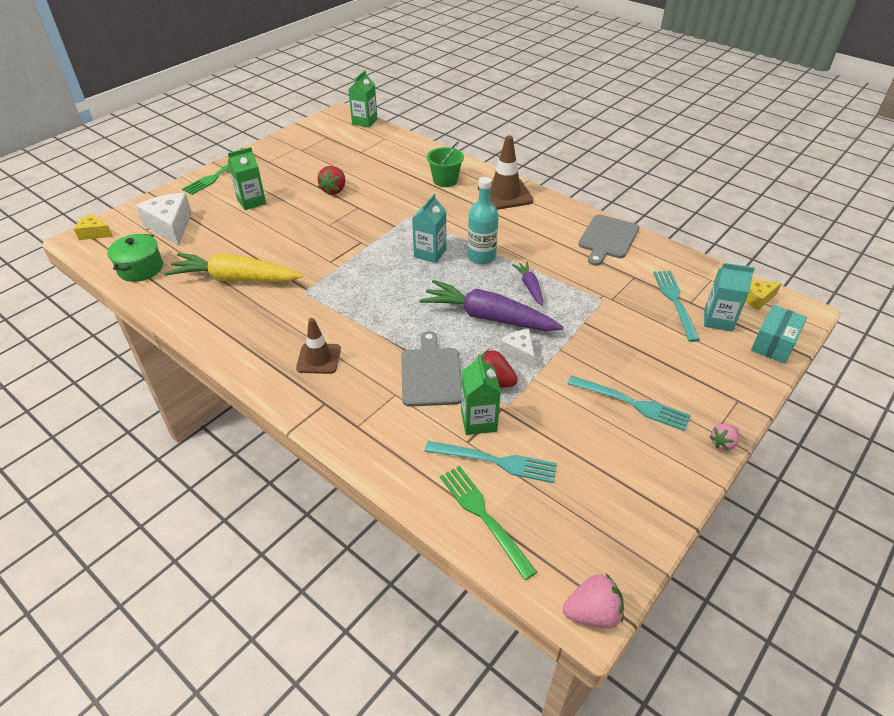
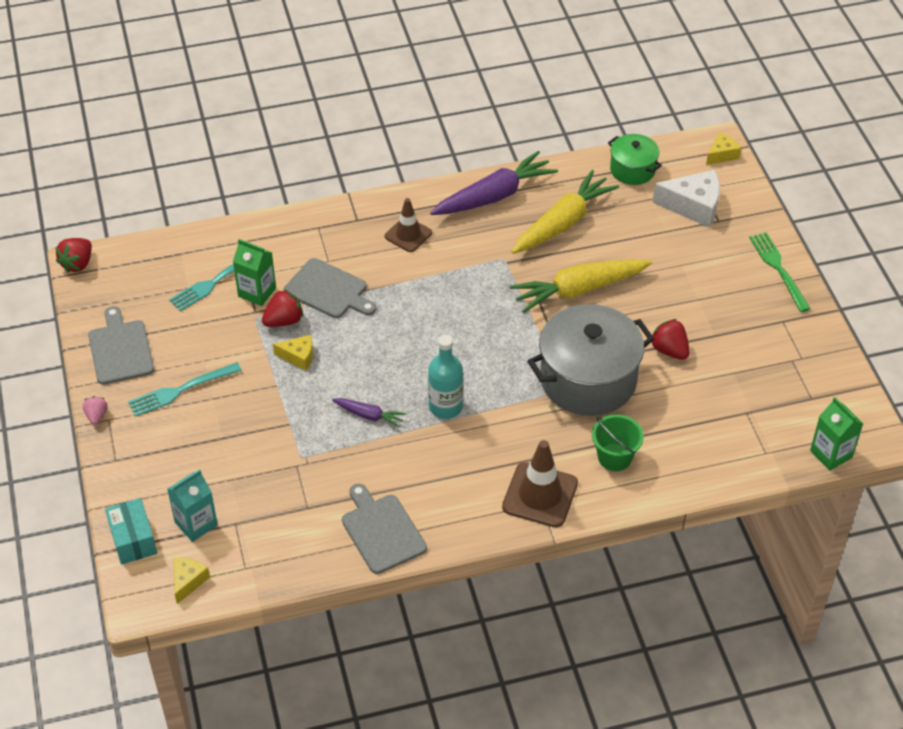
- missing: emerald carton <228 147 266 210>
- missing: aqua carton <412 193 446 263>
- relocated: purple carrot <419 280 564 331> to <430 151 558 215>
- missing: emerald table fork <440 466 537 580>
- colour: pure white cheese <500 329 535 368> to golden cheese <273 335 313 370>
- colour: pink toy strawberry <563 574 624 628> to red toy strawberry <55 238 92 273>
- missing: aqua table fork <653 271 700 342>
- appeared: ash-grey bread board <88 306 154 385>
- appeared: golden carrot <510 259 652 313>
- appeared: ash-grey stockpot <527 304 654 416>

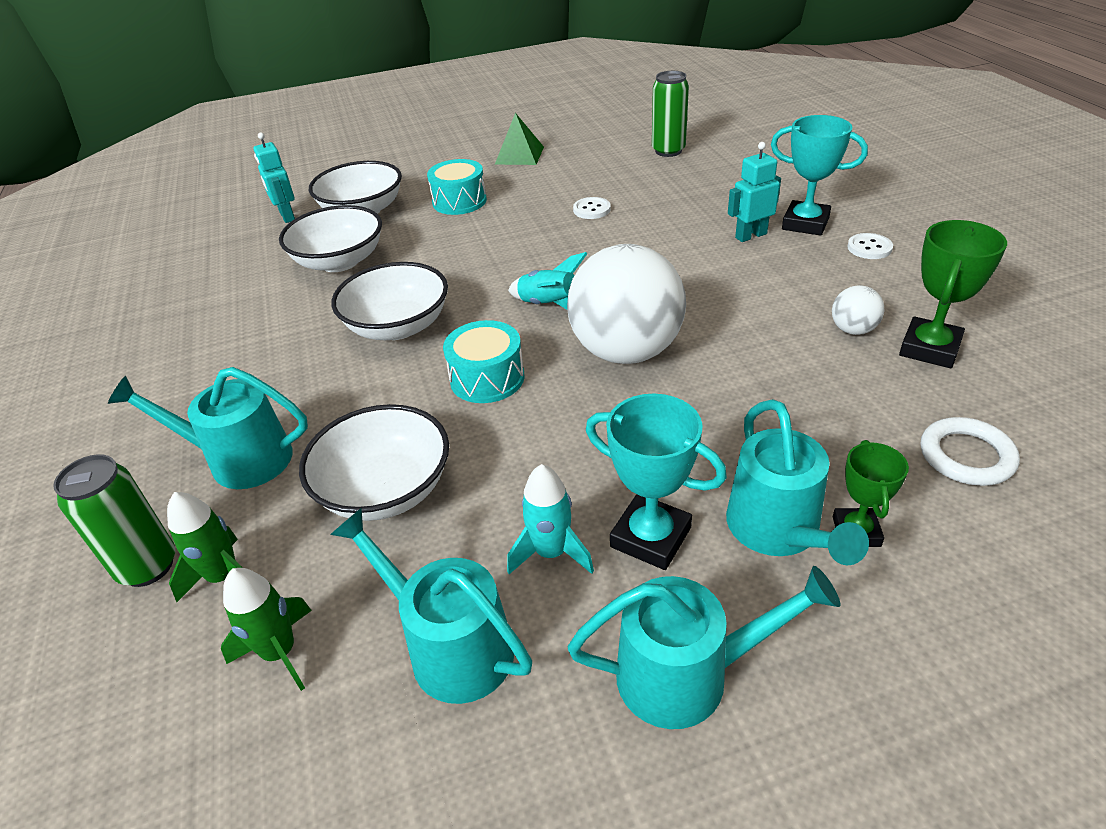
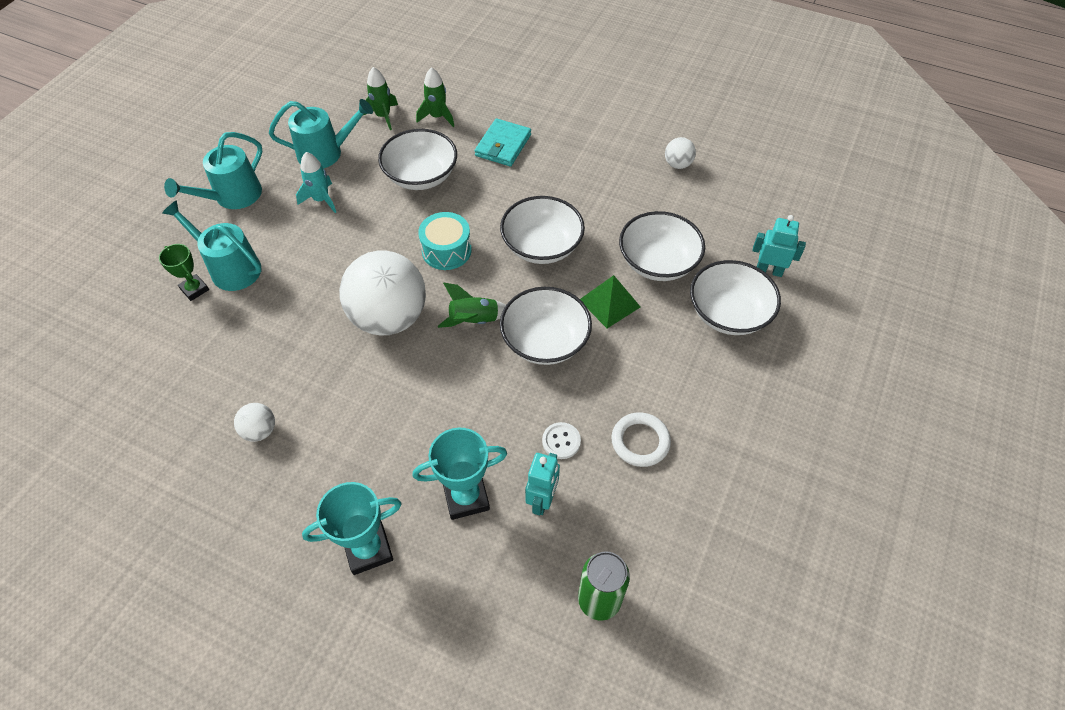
- missing: emerald soda can <53 454 175 587>
- exchanged: aqua watering can <108 367 308 489> to aqua card wallet <475 118 531 167>
- missing: aqua toy drum <427 159 487 215>
- relocated: emerald pyramid shape <495 113 544 165> to <580 275 641 328>
- colour: aqua rocket <508 252 588 309> to emerald rocket <438 283 506 328>
- relocated: aqua trophy <586 394 727 570> to <412 428 507 520>
- relocated: aqua robot figure <728 142 781 242> to <525 453 560 515>
- missing: pure white sewing button <847 233 893 259>
- missing: emerald trophy <899 220 1007 368>
- relocated: pure white hoop <921 417 1020 486> to <611 412 671 467>
- appeared: pure white bowl <500 287 592 365>
- appeared: pure white play ball <665 137 696 169>

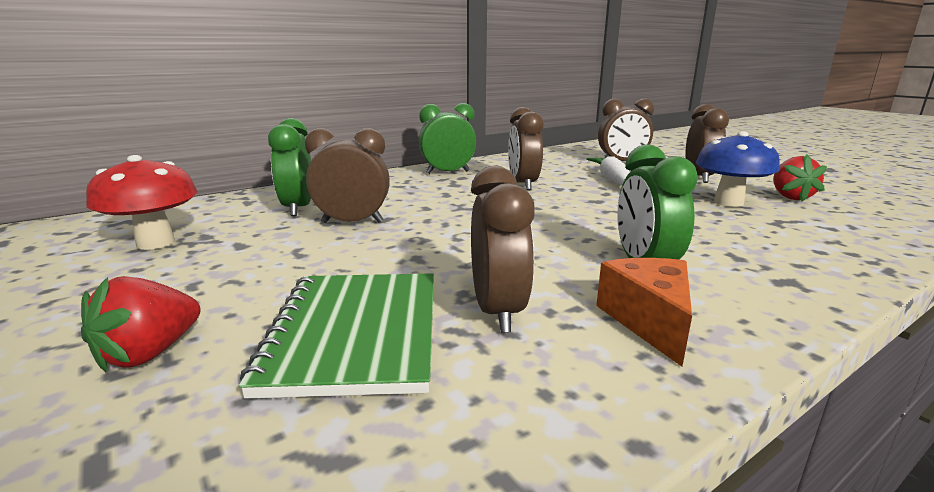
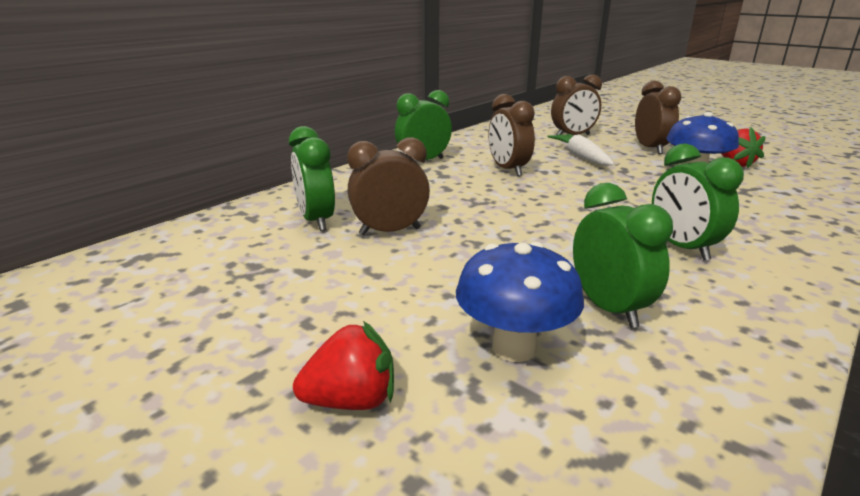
- spun: red toy strawberry <81 276 201 372> = <293 321 394 410> 120 degrees counterclockwise
- missing: red mushroom <86 155 197 250>
- exchanged: emerald notebook <239 273 434 399> to cobalt mushroom <456 242 584 362>
- colour: brown alarm clock <471 165 535 333> to emerald alarm clock <573 183 673 328>
- missing: orange-coloured cheese <596 258 692 367>

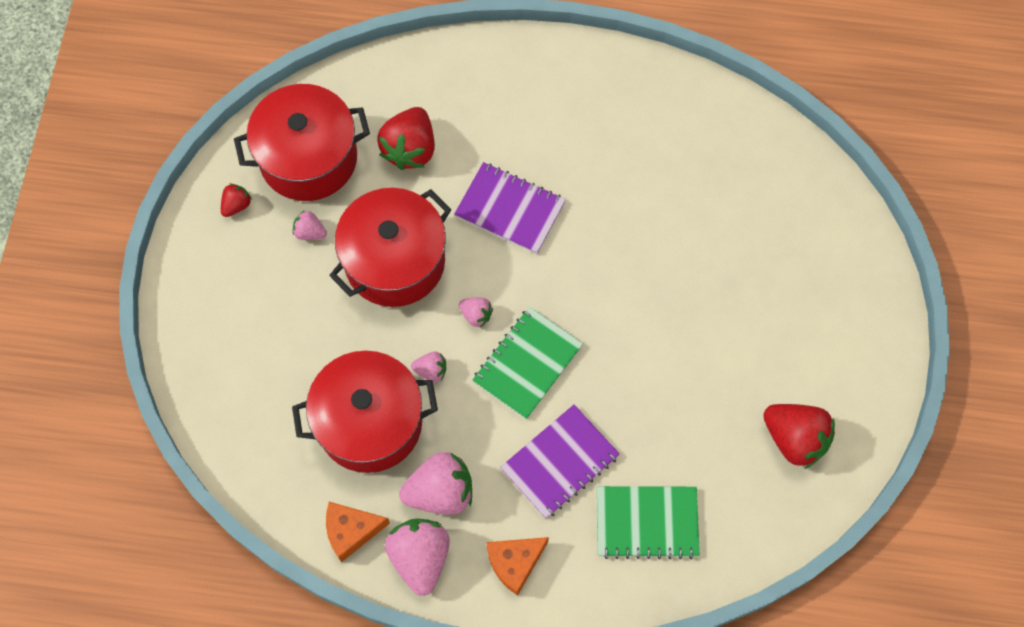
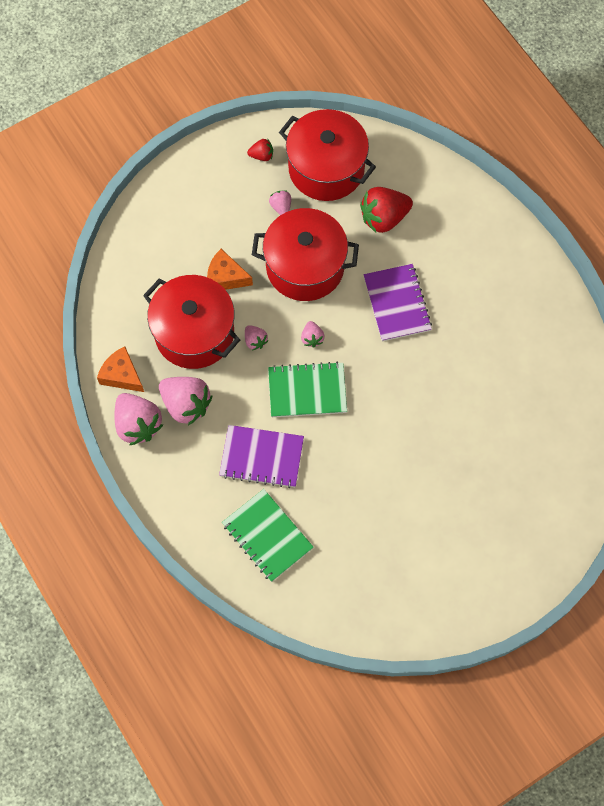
- spun: pink toy strawberry <385 518 450 596> = <114 393 163 446> 105 degrees clockwise
- relocated: orange-coloured cheese <487 537 549 596> to <207 249 253 290>
- missing: red toy strawberry <763 404 835 469>

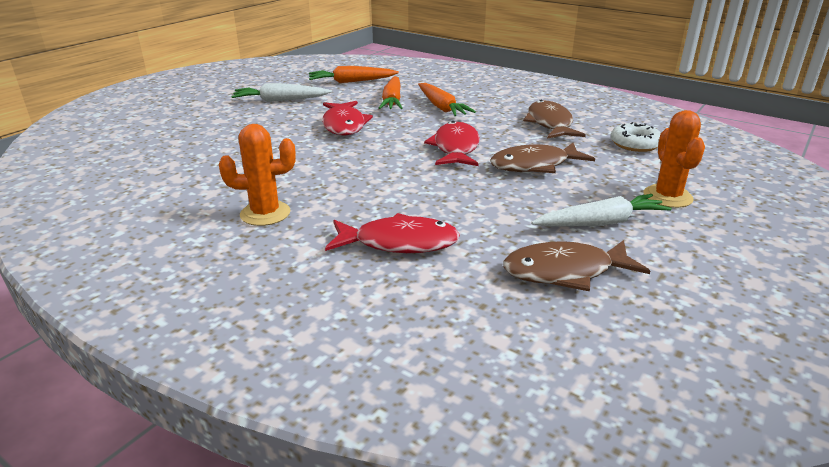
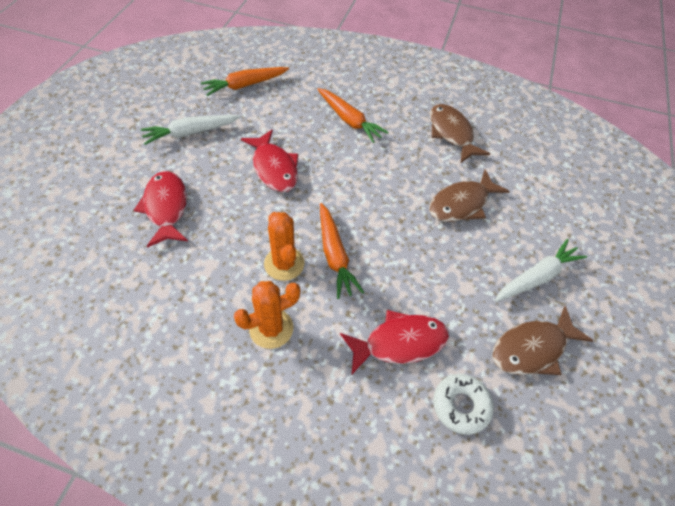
- relocated: orange-coloured carrot <379 76 403 109> to <320 203 364 299>
- relocated: red fish figure <424 121 480 166> to <134 171 188 248>
- relocated: pure white doughnut <611 122 661 152> to <433 374 494 435>
- relocated: orange-coloured saguaro cactus <644 110 705 208> to <264 212 305 281>

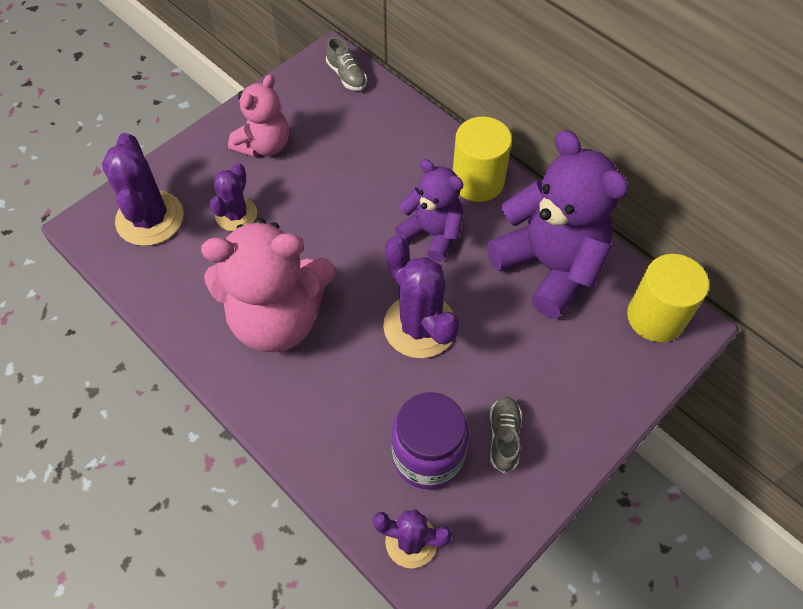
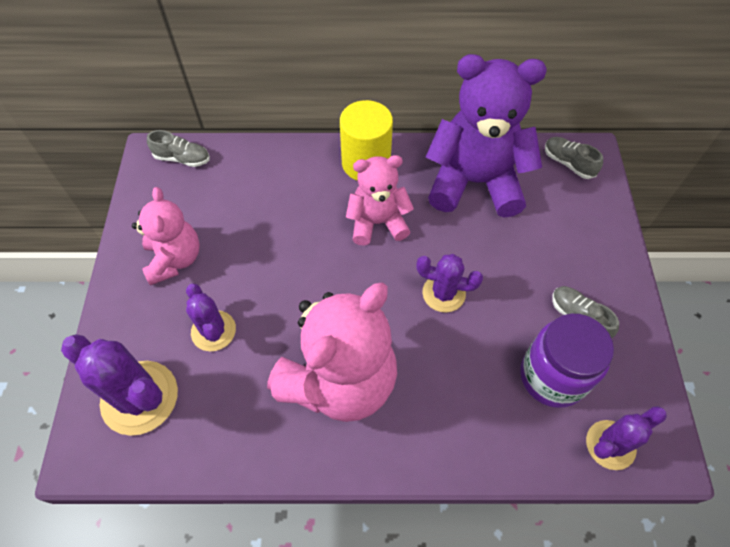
- size: purple saguaro cactus <383 236 460 358> = <416 254 483 312> x0.62
- colour: purple teddy bear <395 159 463 262> to pink teddy bear <346 155 414 246>
- exchanged: golden cylinder shape <627 254 709 342> to ash-grey sneaker <545 137 603 179>

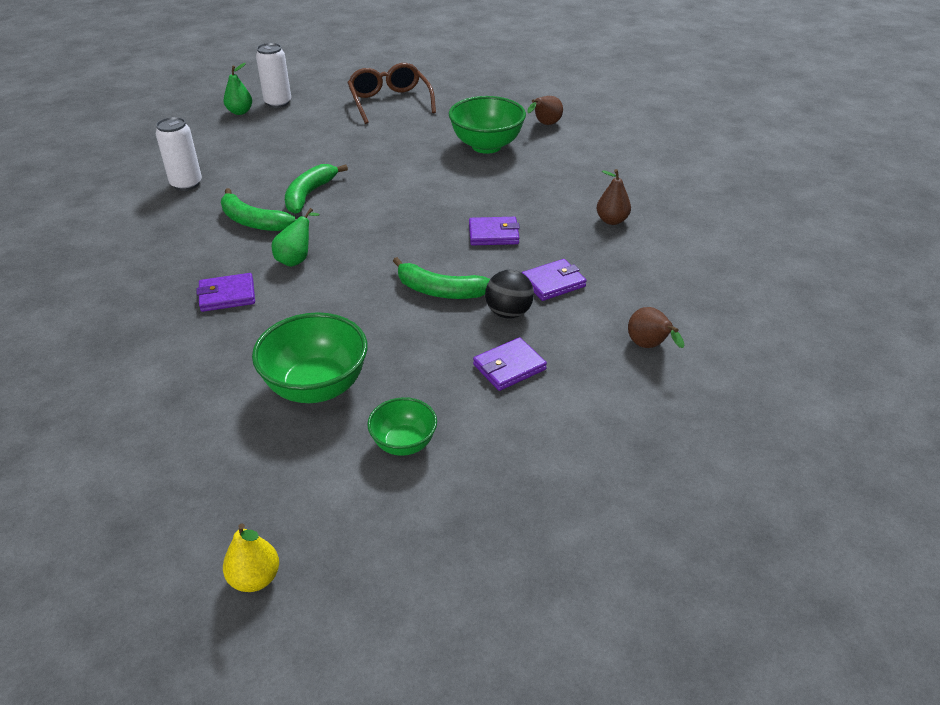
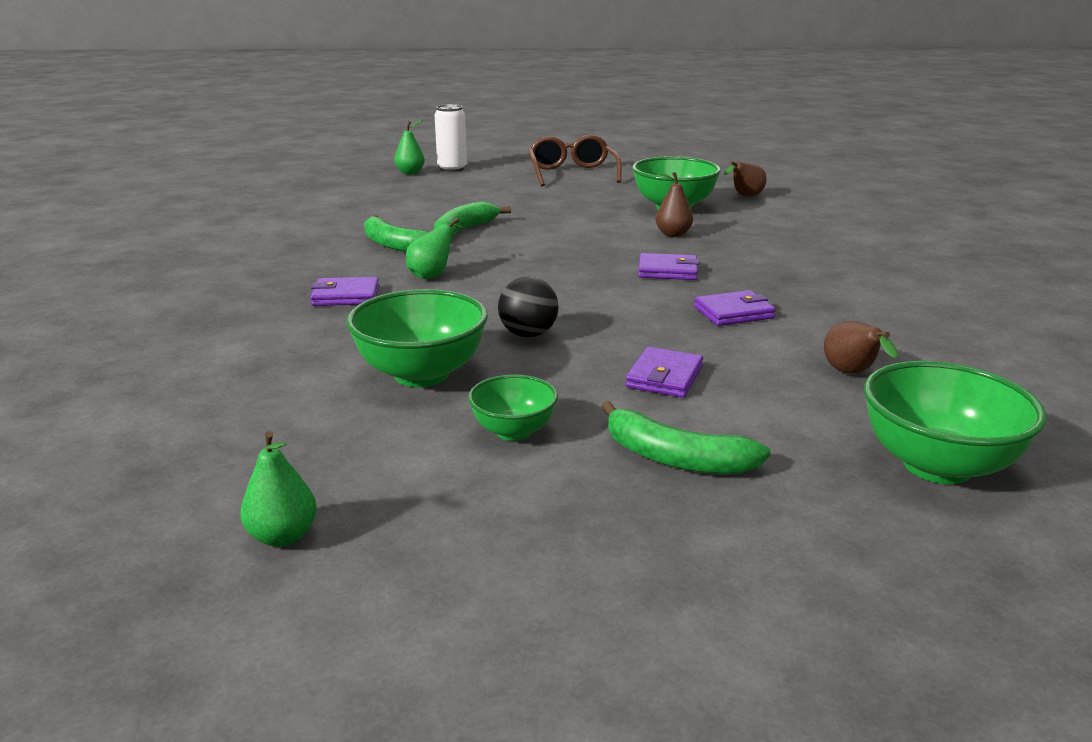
- missing: pure white soda can <156 117 202 191>
- colour: golden pear <223 523 279 592> to emerald pear <240 431 317 547>
- relocated: emerald banana <393 257 490 299> to <601 401 771 474>
- spun: purple card wallet <473 337 547 391> = <626 347 703 398> 45 degrees counterclockwise
- relocated: jet-black play ball <485 270 534 319> to <498 277 559 338>
- relocated: brown pear <597 169 631 225> to <655 172 693 237>
- appeared: emerald bowl <864 361 1047 484>

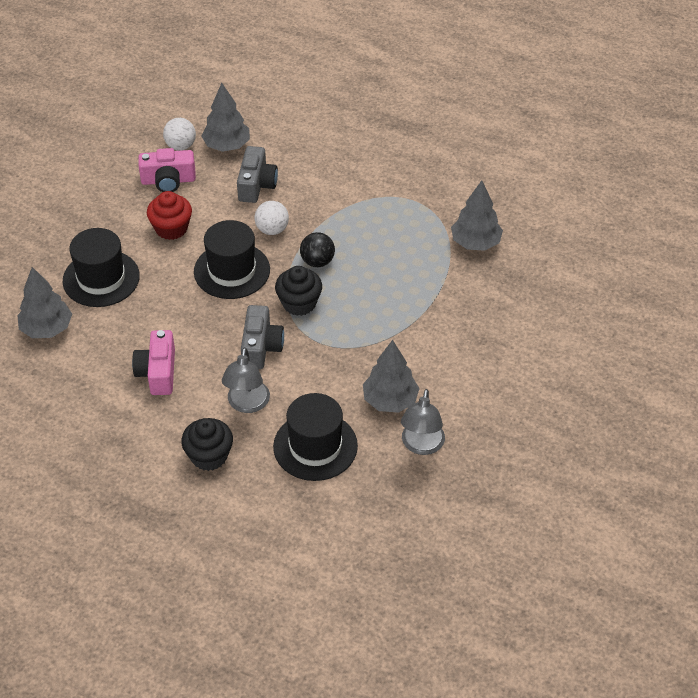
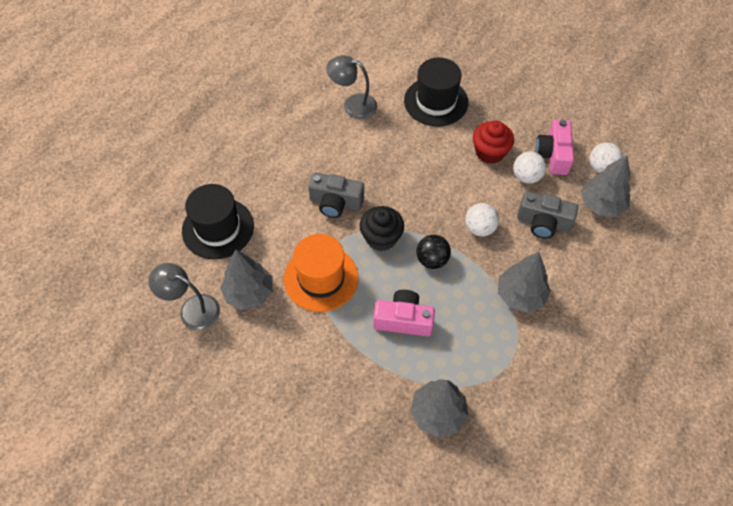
- relocated: ash-grey fir tree <17 267 72 338> to <498 252 551 313>
- relocated: pink photo camera <132 330 175 395> to <373 290 435 336>
- missing: jet-black fairy cake <181 418 233 471>
- missing: jet-black tall hat <194 220 270 299>
- relocated: ash-grey reading lamp <222 347 270 413> to <326 55 377 119>
- appeared: orange-coloured tall hat <284 234 359 312>
- appeared: pure white play ball <513 151 546 184>

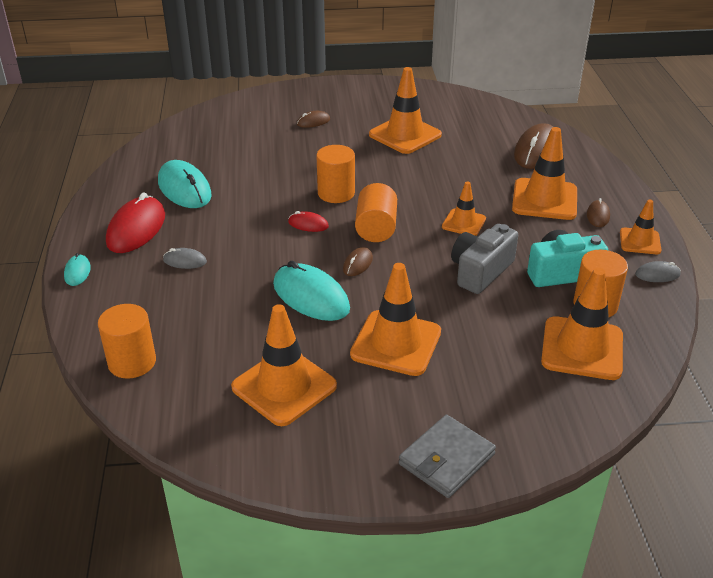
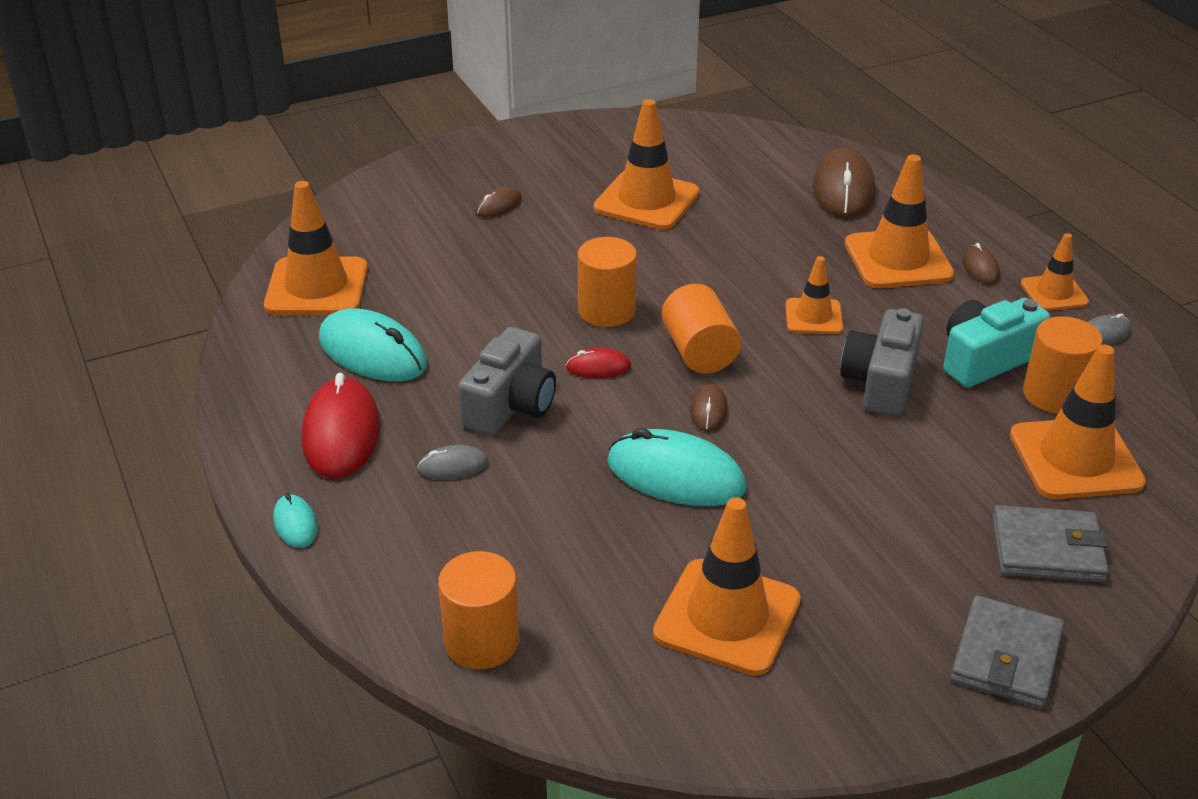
- relocated: orange-coloured road cone <350 263 441 376> to <264 181 368 315>
- appeared: ash-grey photo camera <458 327 556 436>
- appeared: ash-grey card wallet <992 505 1109 582>

